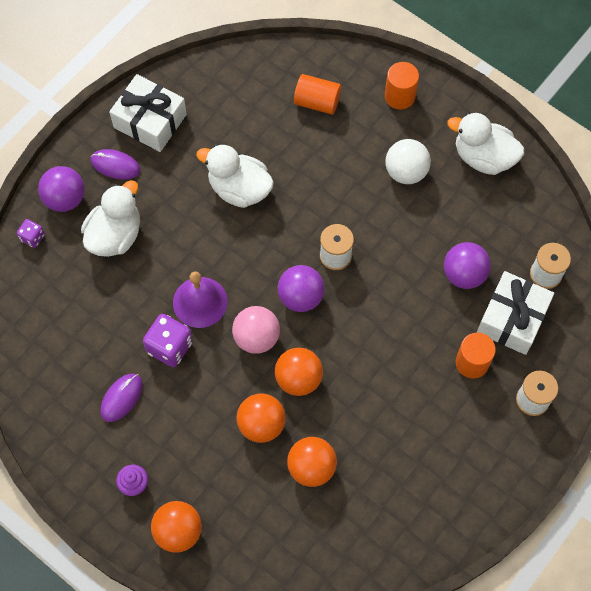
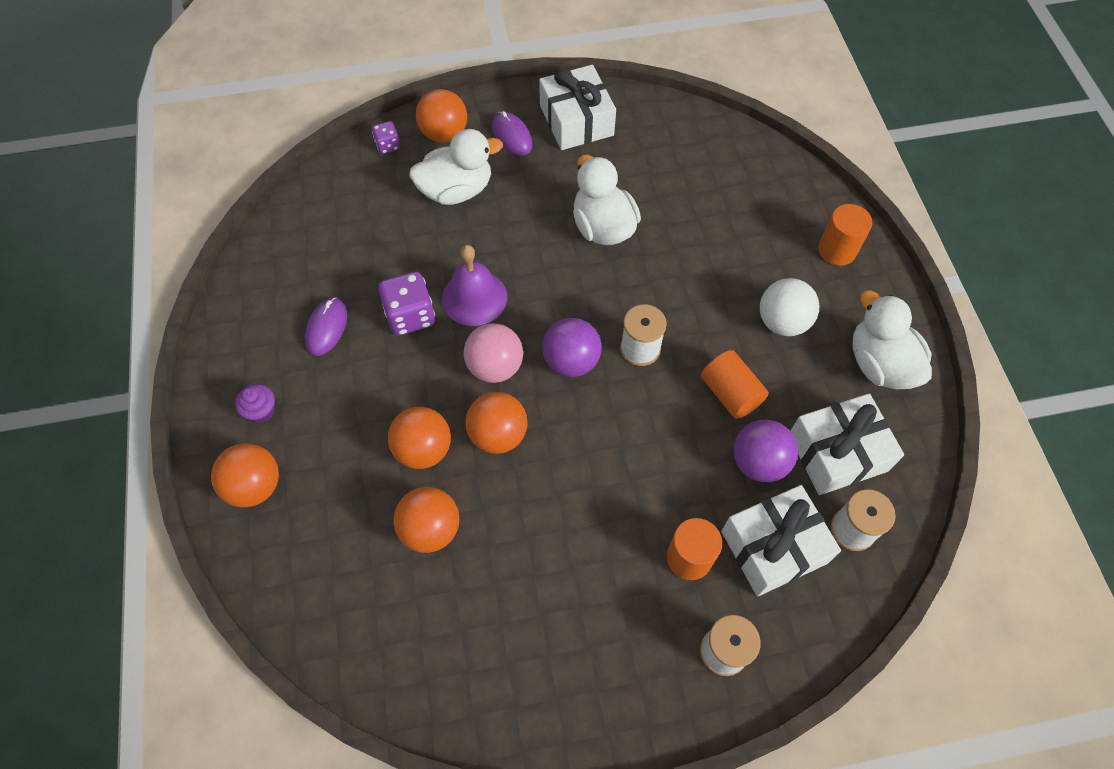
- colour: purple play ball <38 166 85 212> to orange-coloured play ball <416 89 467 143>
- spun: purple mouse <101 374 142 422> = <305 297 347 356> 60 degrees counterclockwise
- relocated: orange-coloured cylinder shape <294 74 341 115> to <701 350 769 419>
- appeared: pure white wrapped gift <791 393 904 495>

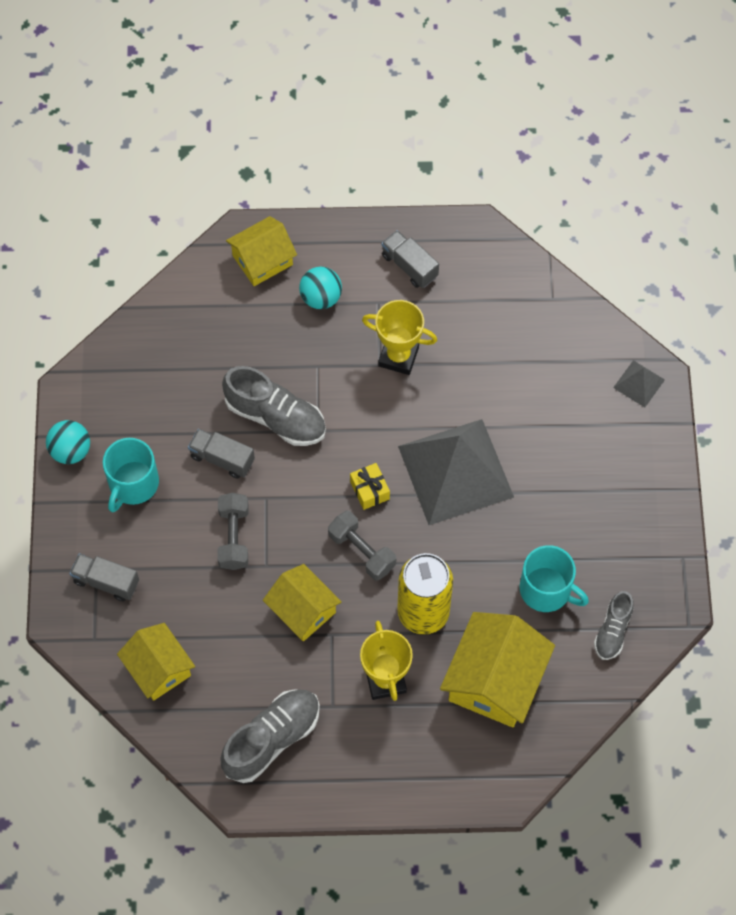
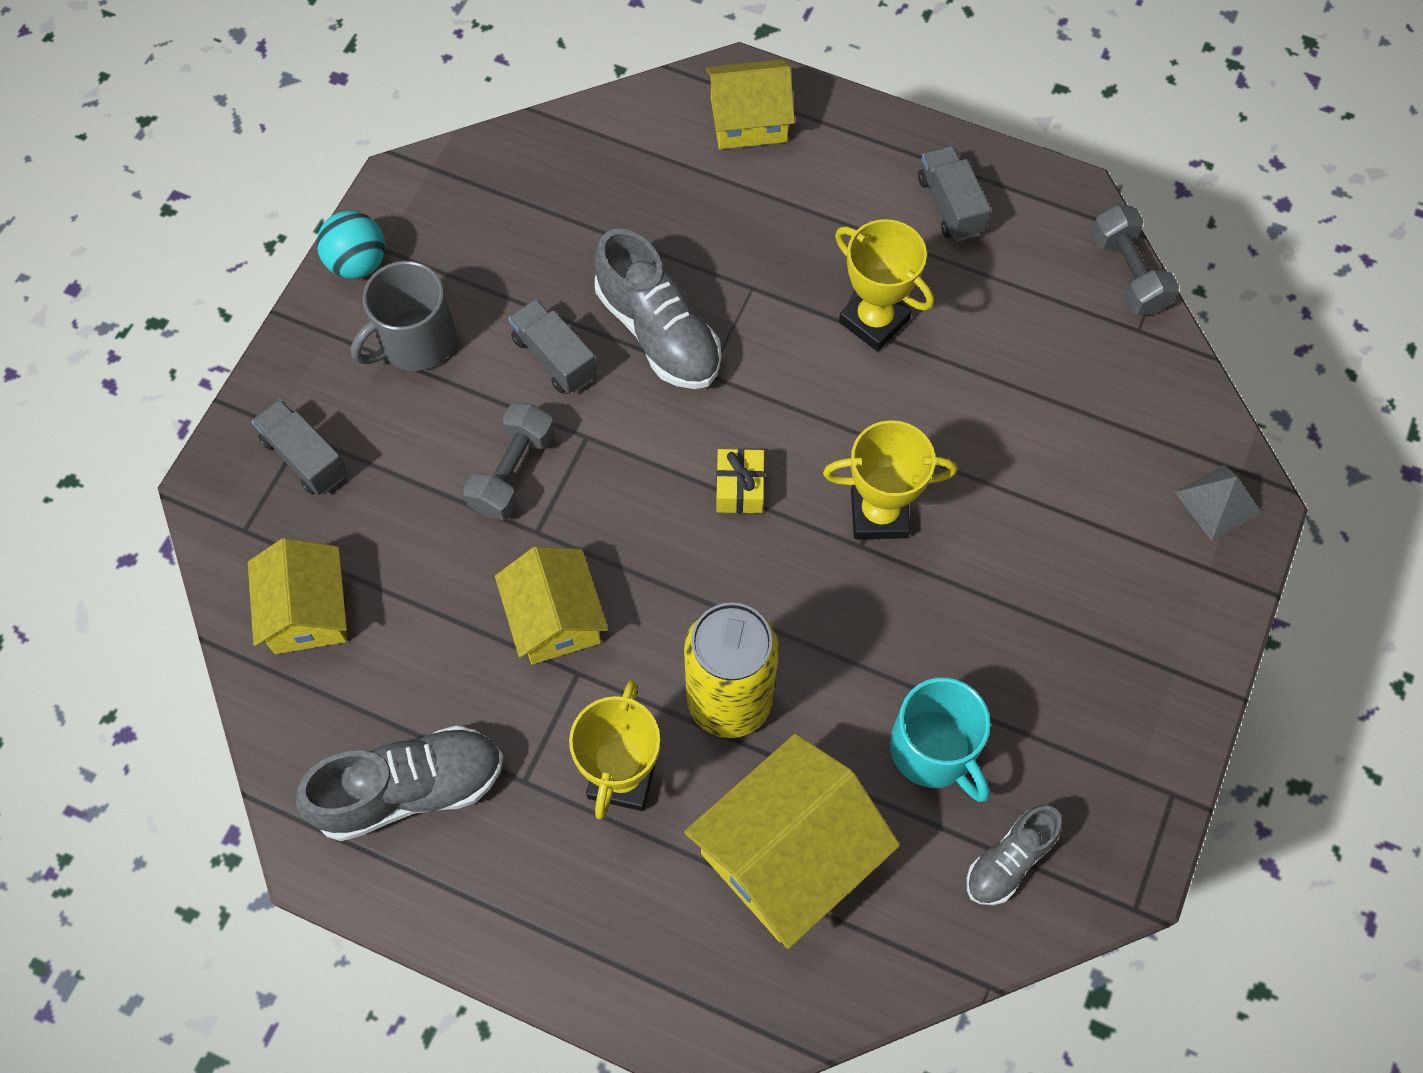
- colour: aqua tea mug <103 438 159 512> to ash-grey tea mug <351 261 456 371>
- missing: aqua play ball <299 267 342 309>
- relocated: ash-grey dumbbell <328 511 396 581> to <1091 205 1179 315>
- exchanged: ash-grey pyramid shape <398 419 514 525> to golden trophy <823 420 957 539>

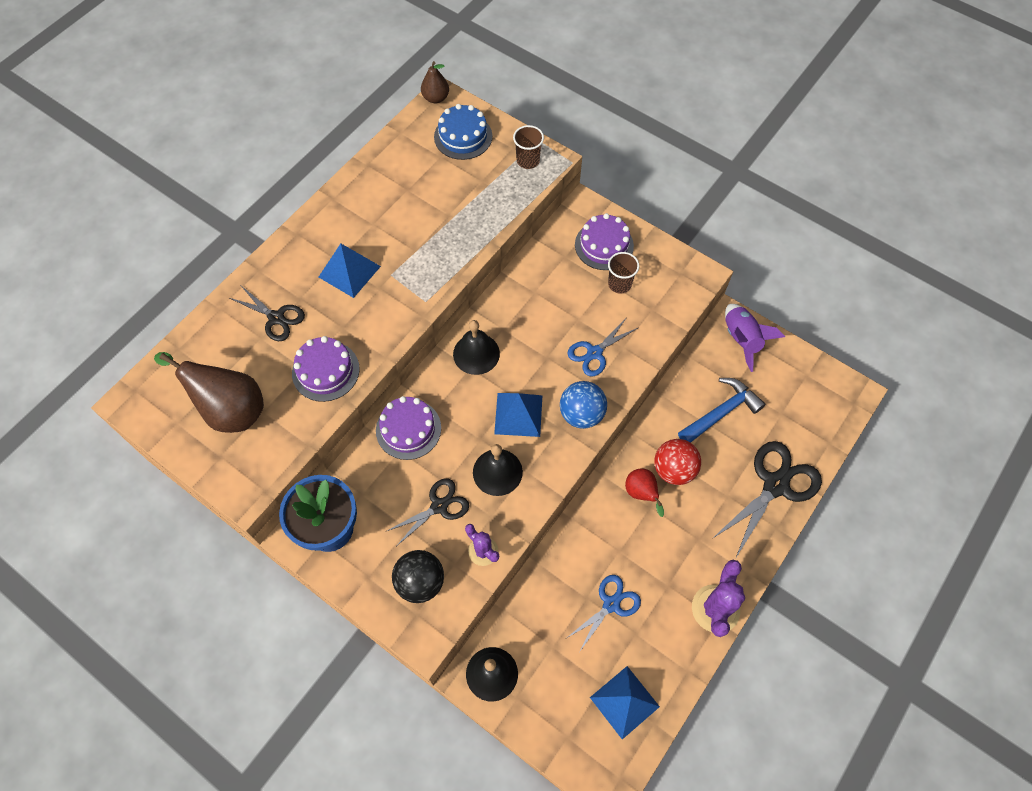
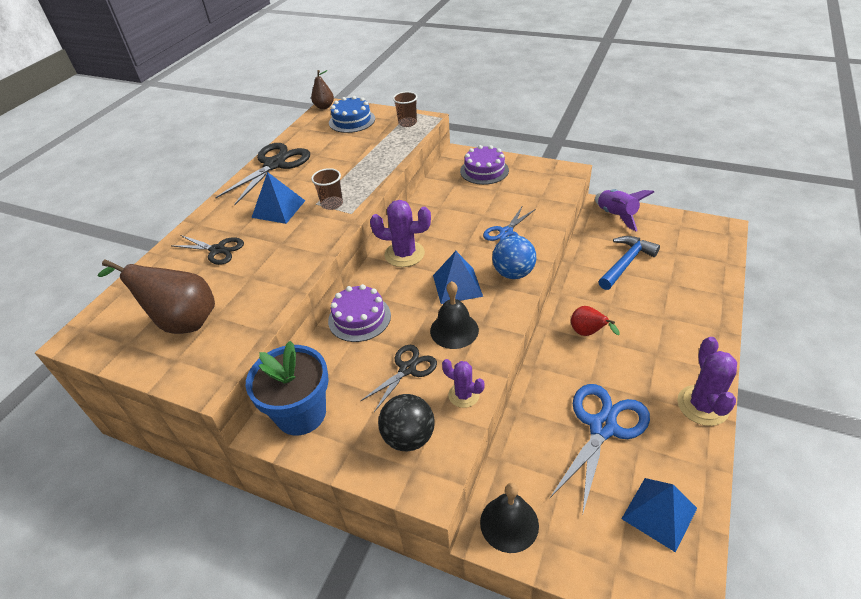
- missing: purple layer cake <292 336 360 402>
- exchanged: jet-black hand bell <453 320 500 375> to purple saguaro cactus <370 200 431 267>
- size: cobalt shears <567 575 641 651> = <550 384 650 516> x1.66
- relocated: brown beaker <608 252 639 294> to <311 168 343 210>
- missing: red play ball <654 439 701 485>
- relocated: jet-black shears <712 441 822 559> to <215 143 310 205>

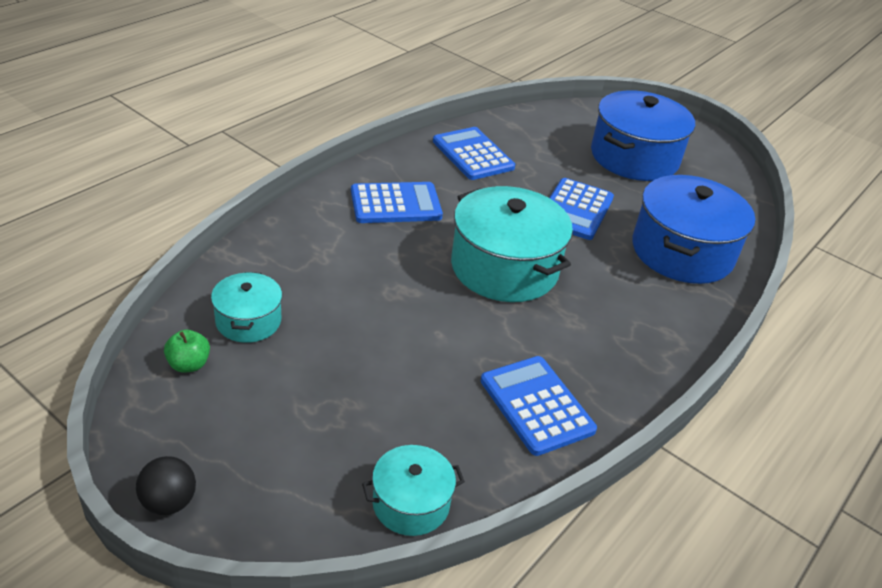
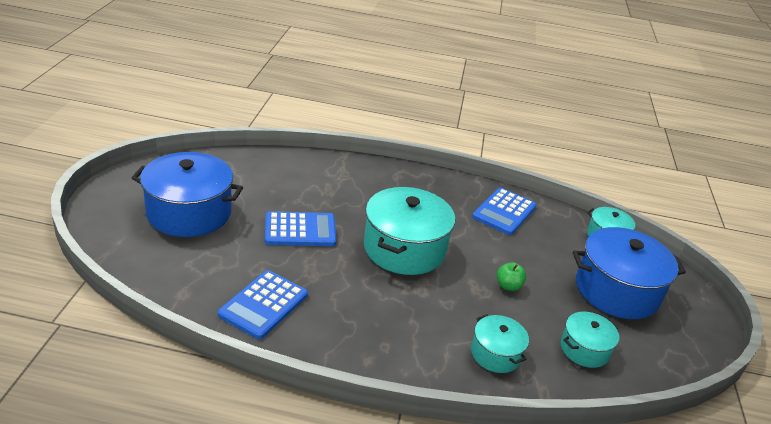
- missing: jet-black play ball <136 456 196 515>
- relocated: emerald apple <164 330 210 373> to <497 262 526 291>
- missing: cobalt calculator <351 182 443 223>
- relocated: cobalt stockpot <632 175 755 284> to <573 227 686 319>
- appeared: aqua stockpot <471 314 529 373>

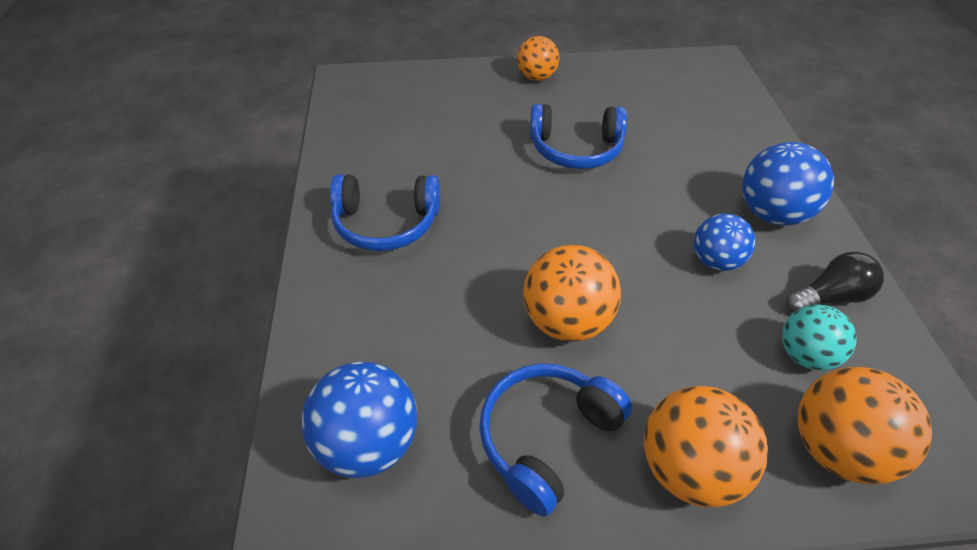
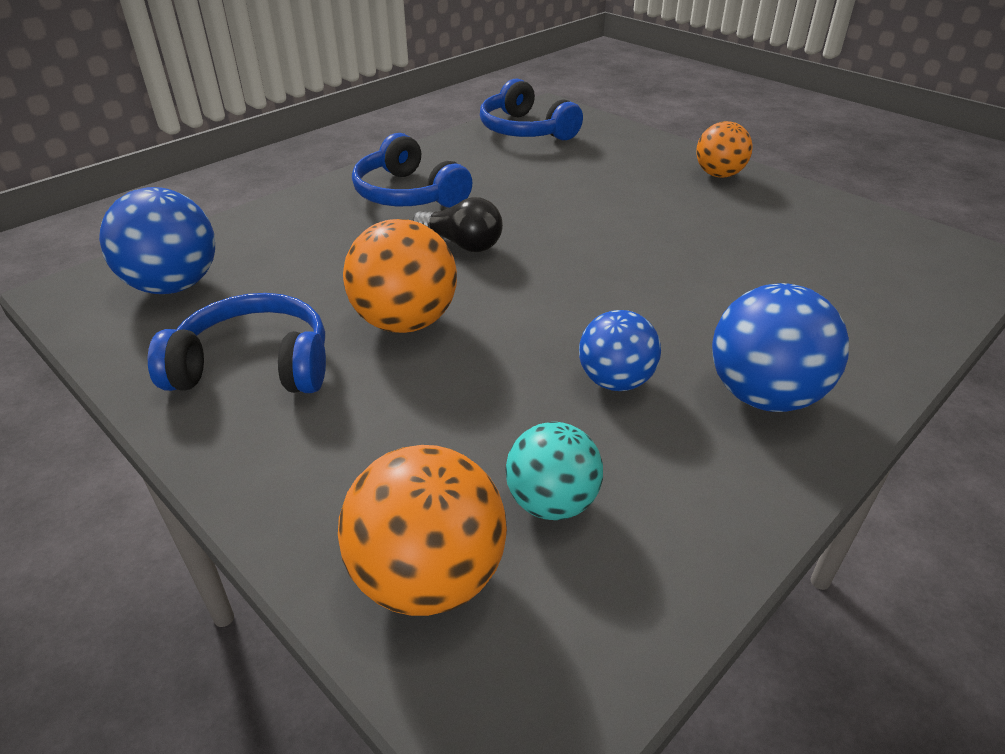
- relocated: cobalt over-ear headphones <530 104 627 169> to <480 78 583 141>
- missing: orange-coloured play ball <644 386 768 507>
- relocated: jet-black bulb <786 252 884 312> to <412 197 503 252>

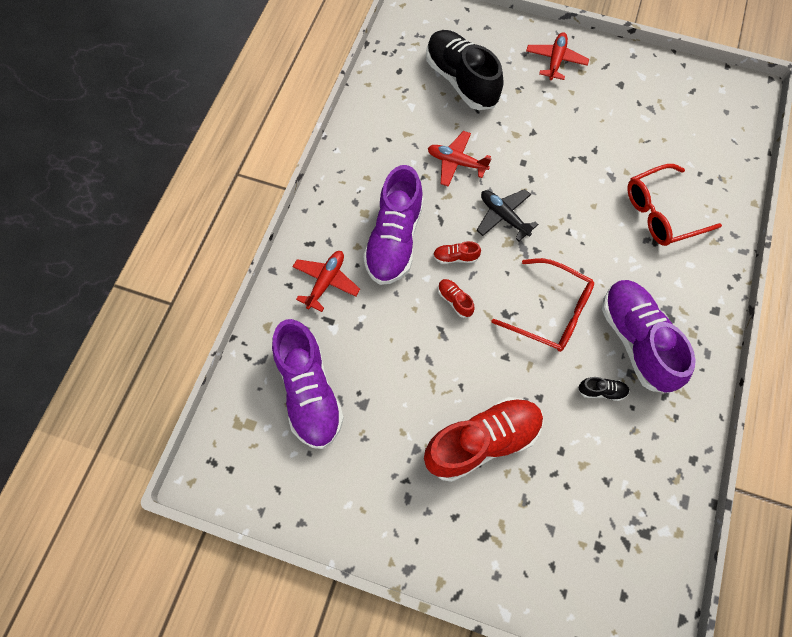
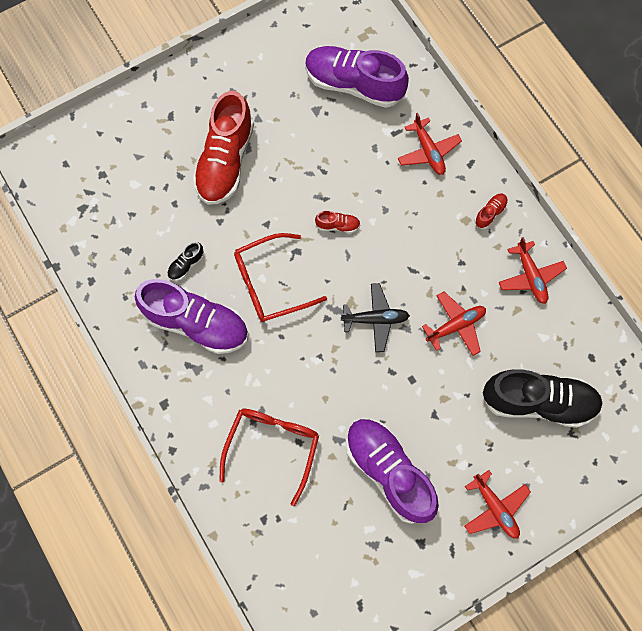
- relocated: purple sneaker <363 165 424 285> to <346 418 439 524>
- relocated: red sneaker <433 241 481 264> to <475 194 508 229>
- appeared: red plane <499 237 567 304>

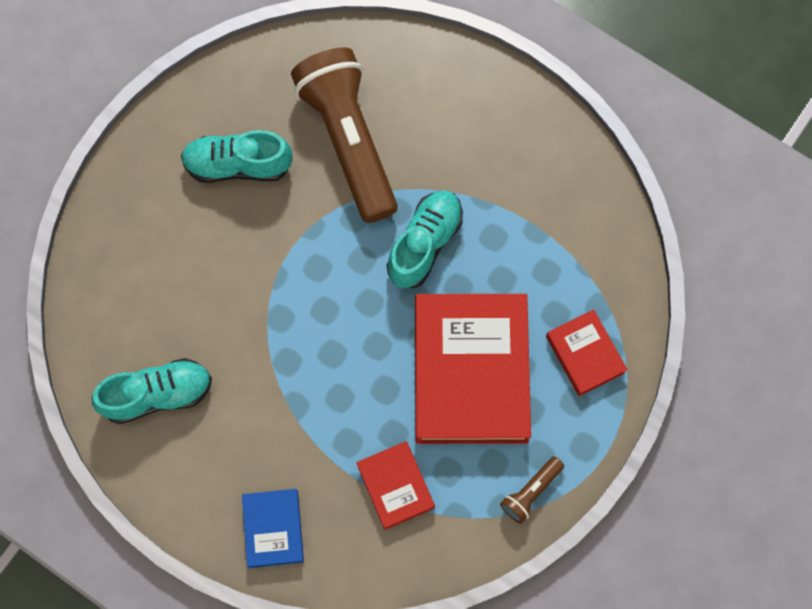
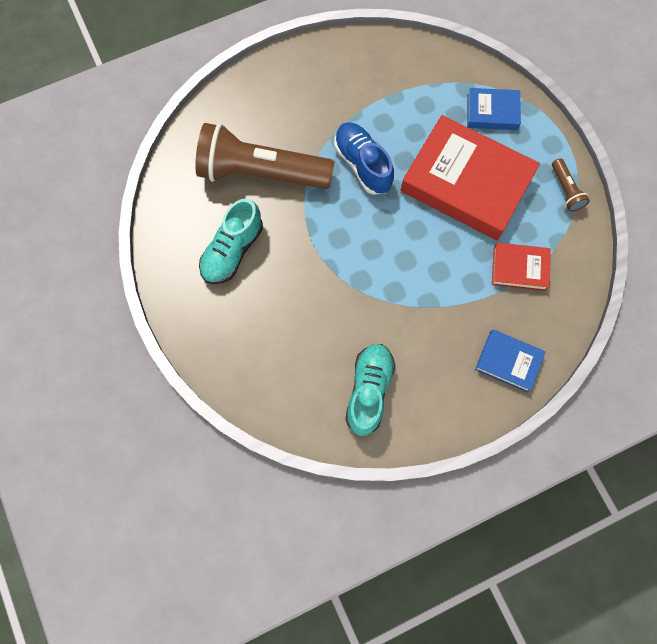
- colour: aqua sneaker <387 190 463 288> to cobalt sneaker <334 122 394 195>
- colour: red hardcover <546 310 628 396> to cobalt hardcover <467 88 521 130>

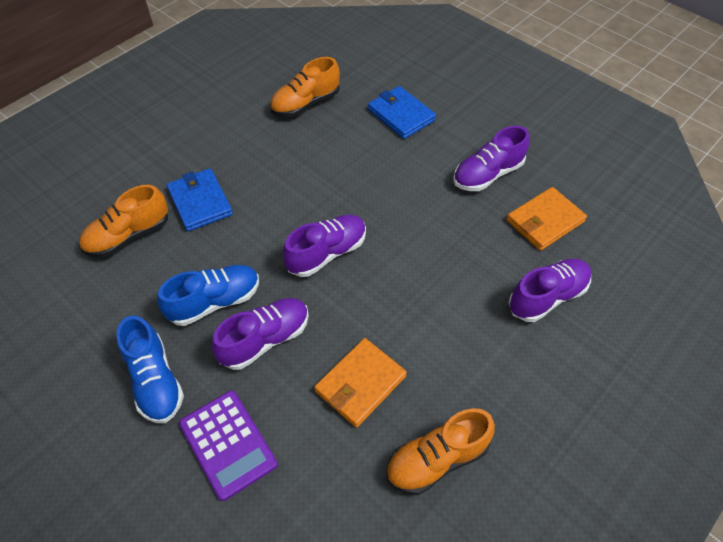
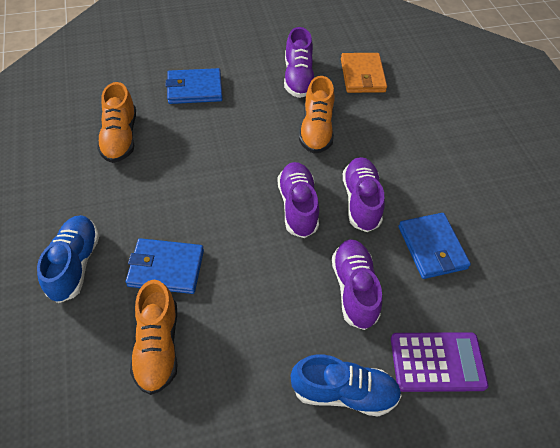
- relocated: cobalt sneaker <157 265 259 326> to <37 215 99 303>
- colour: orange-coloured card wallet <314 338 407 428> to cobalt card wallet <398 213 471 279>
- relocated: orange-coloured sneaker <386 408 495 495> to <299 76 335 154>
- relocated: purple sneaker <509 259 591 322> to <343 157 385 232>

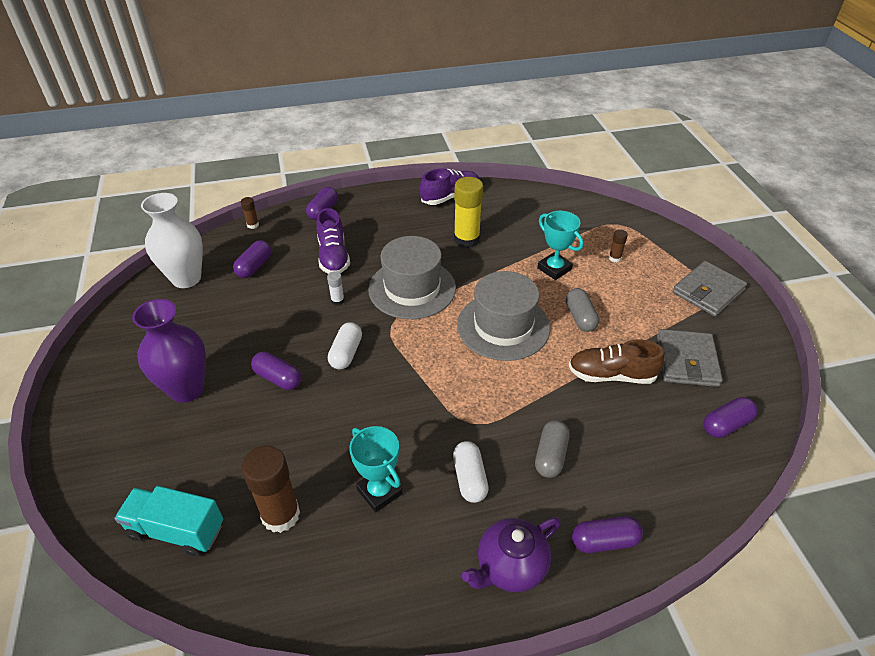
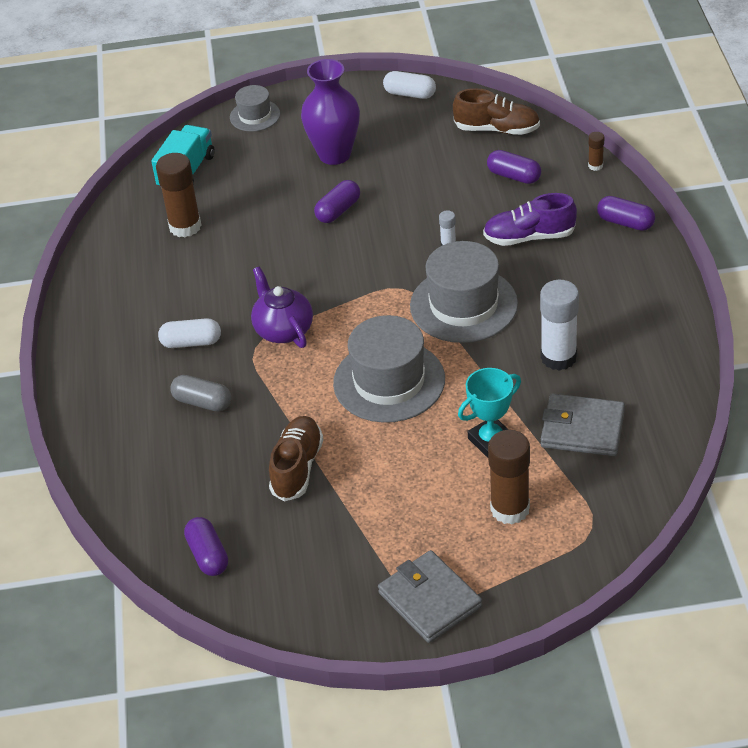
- exchanged: pure white flower vase <141 193 203 288> to brown sneaker <453 88 540 135>
- relocated: pure white pill <328 322 362 369> to <383 71 436 99>
- missing: aqua trophy <349 426 403 513>
- missing: purple sneaker <420 169 479 205>
- colour: golden stick of glue <454 177 483 248> to pure white stick of glue <540 280 579 371>
- relocated: purple teapot <462 517 561 592> to <251 267 313 348>
- missing: ash-grey pill <566 288 599 332>
- missing: purple pill <572 516 643 553>
- size: brown stick of glue <609 229 628 262> = <488 430 530 524> x2.15
- relocated: ash-grey card wallet <657 329 723 387> to <541 394 625 456>
- appeared: ash-grey tall hat <230 85 280 132>

